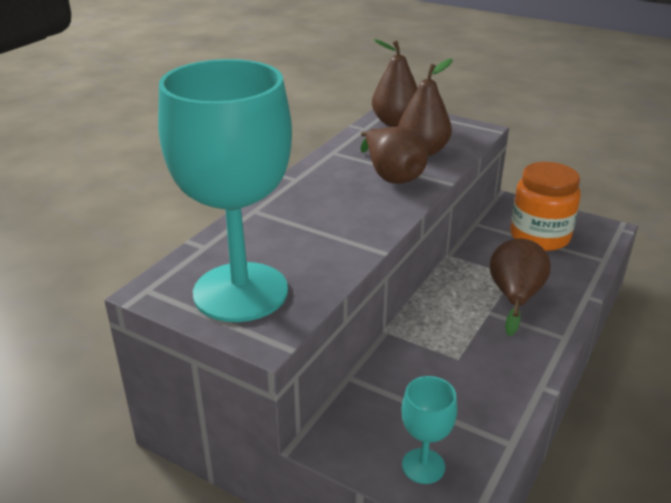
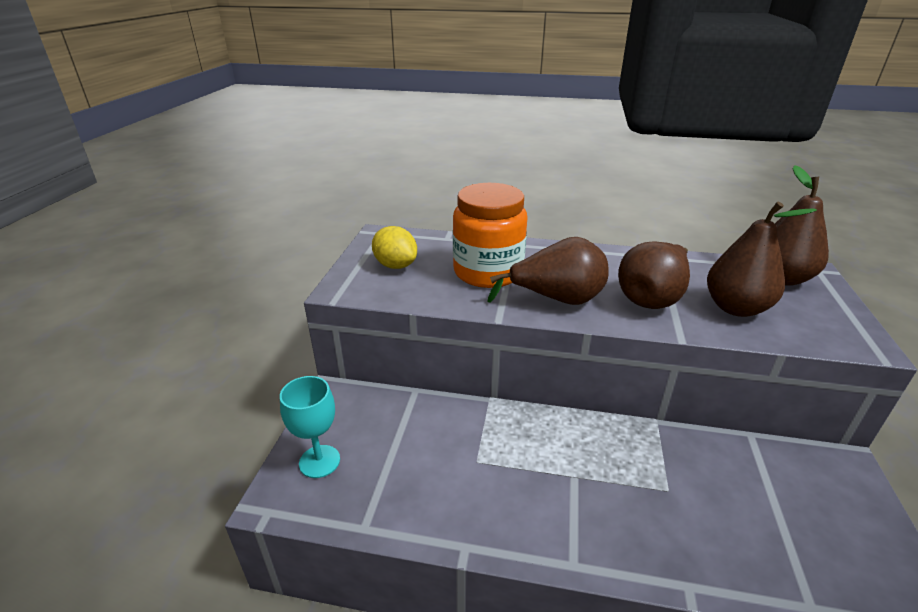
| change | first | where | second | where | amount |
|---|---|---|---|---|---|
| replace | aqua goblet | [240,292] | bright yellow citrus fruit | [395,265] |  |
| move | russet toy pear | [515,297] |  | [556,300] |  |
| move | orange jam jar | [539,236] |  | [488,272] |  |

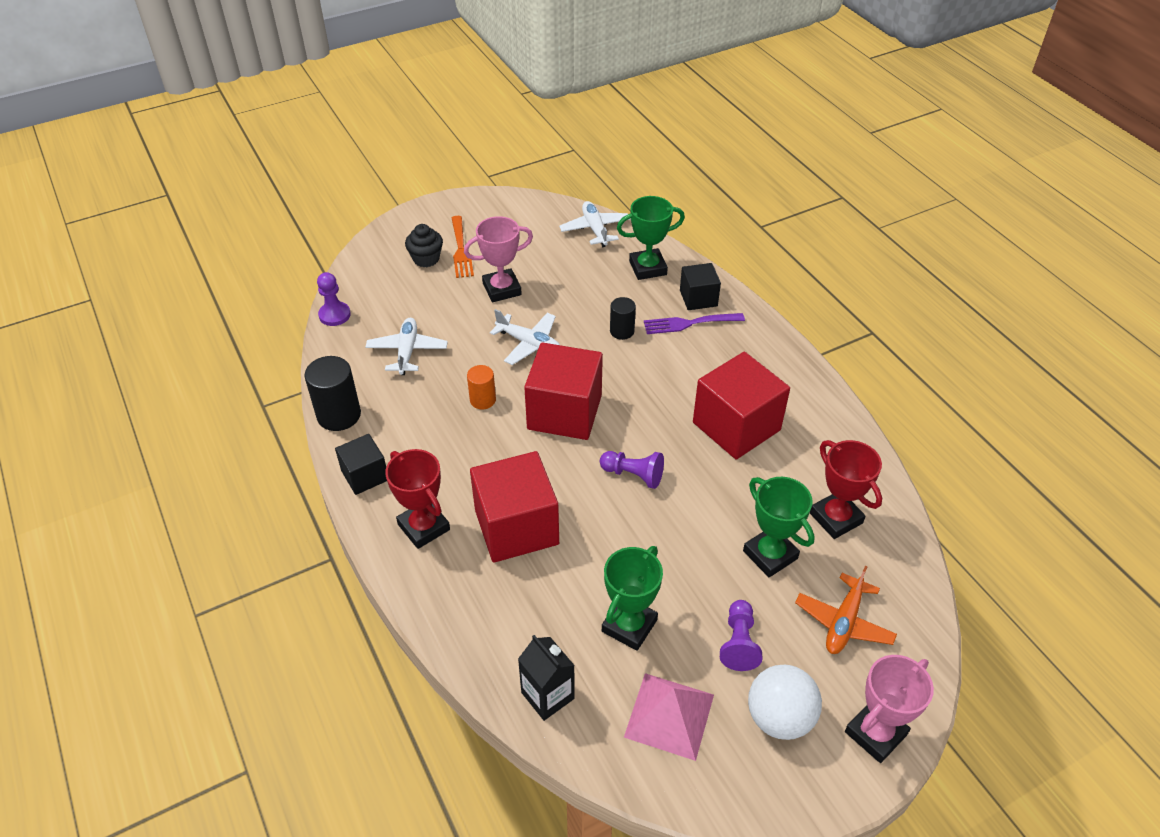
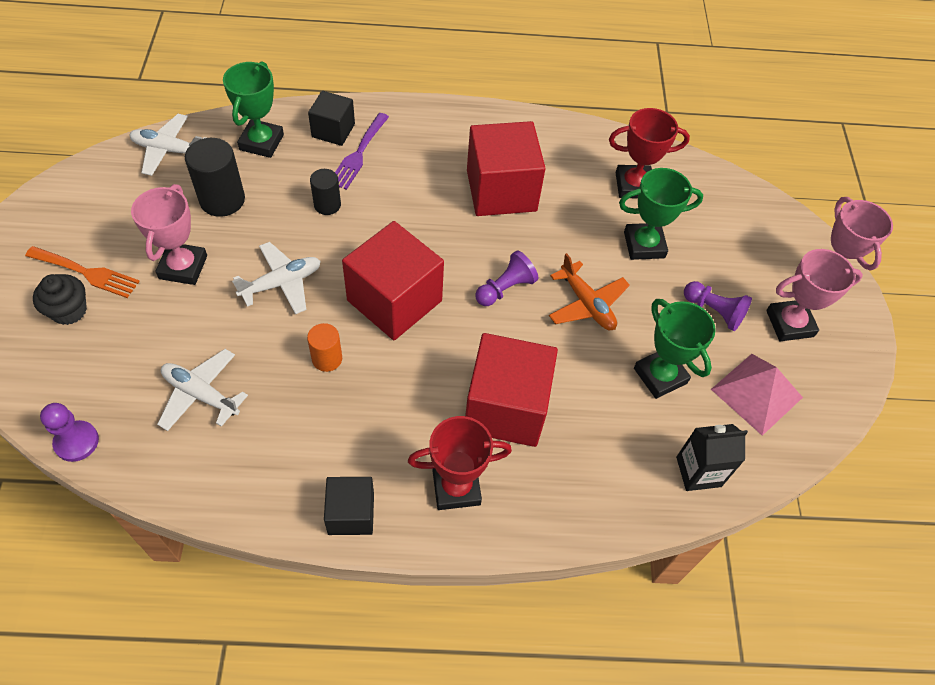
| change | first | where | second | where | amount |
|---|---|---|---|---|---|
| move | black solid cylinder | [339,415] |  | [222,200] |  |
| replace | snow-white play ball | [779,717] | pink award cup | [789,323] |  |
| move | orange aeroplane | [844,622] |  | [586,304] |  |

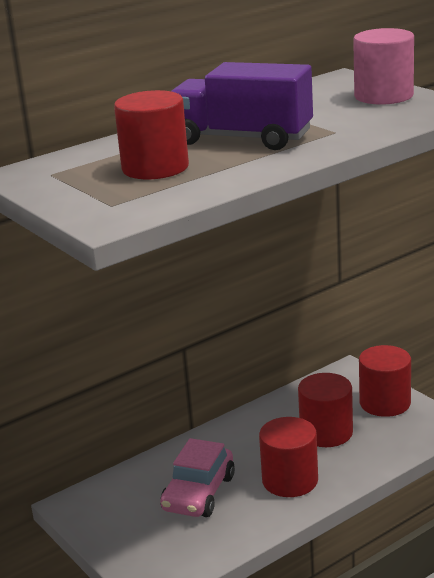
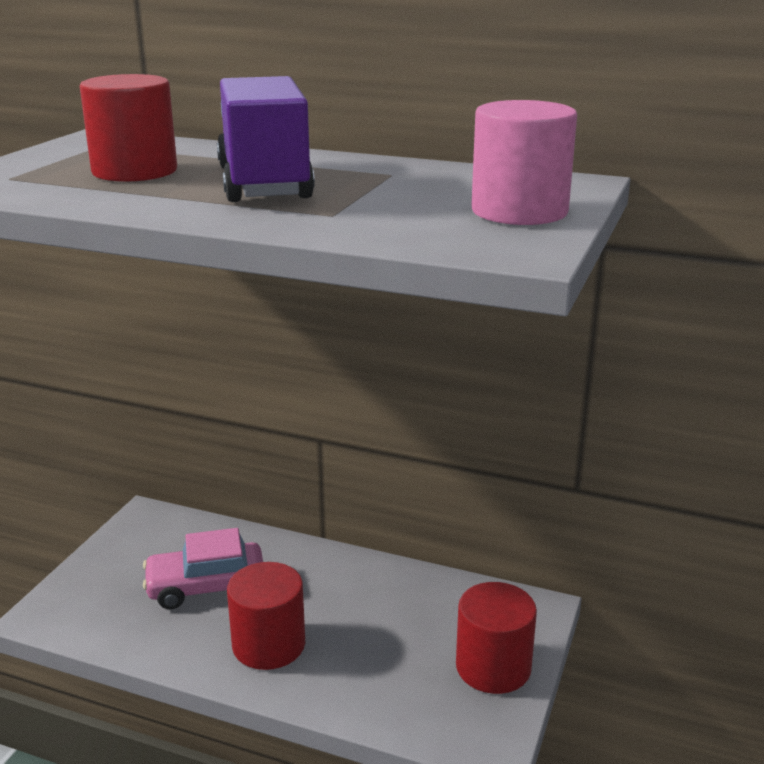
| change | first | where | second | where | amount |
|---|---|---|---|---|---|
| delete | crimson solid cylinder | [326,432] |  |  |  |

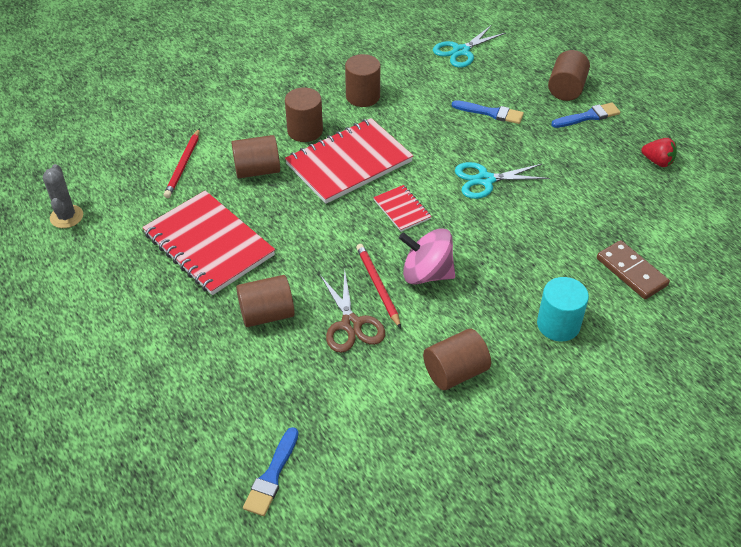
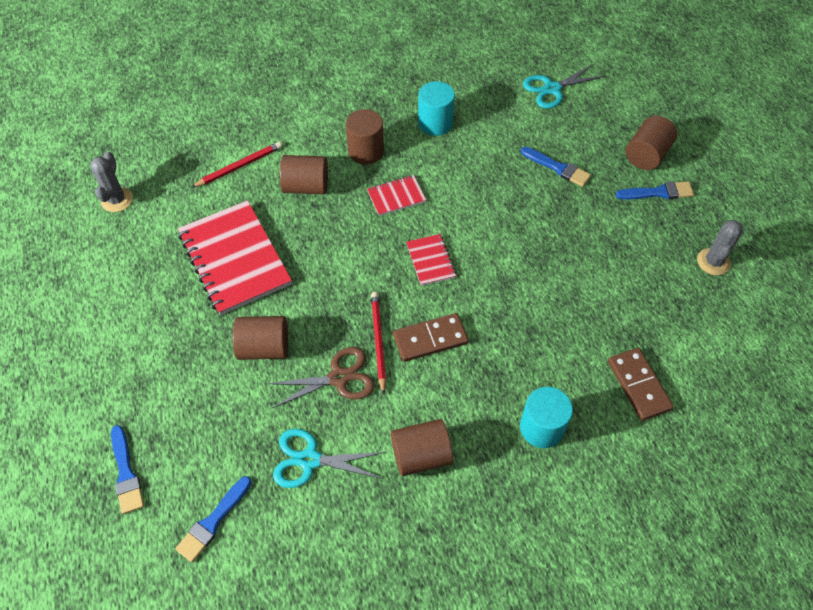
| change | first | where | second | where | amount |
|---|---|---|---|---|---|
| rotate | crimson lead pencil | [183,165] |  | [239,166] | 150 degrees counterclockwise |
| resize | crimson notebook | [349,163] |  | [396,196] | x0.47 |
| rotate | russet scissors | [351,324] |  | [339,378] | 105 degrees counterclockwise |
| recolor | russet solid cylinder | [363,96] | aqua solid cylinder | [435,123] |  |
| replace | pink spinning top | [426,274] | russet domino piece | [430,339] |  |
| move | aqua scissors | [485,180] |  | [309,460] |  |
| replace | crimson berry | [657,162] | ash-grey cactus | [713,262] |  |
| insert |  |  | cobalt paintbrush | [126,473] |  |

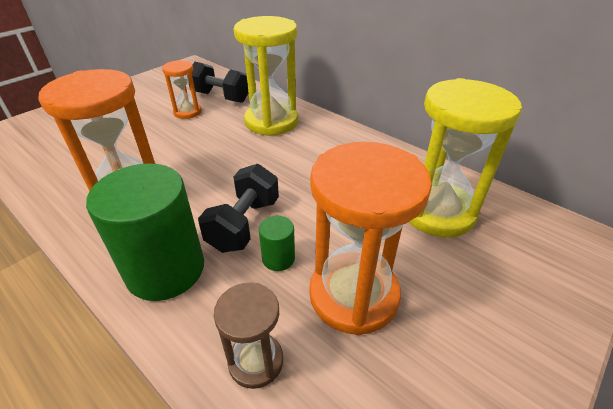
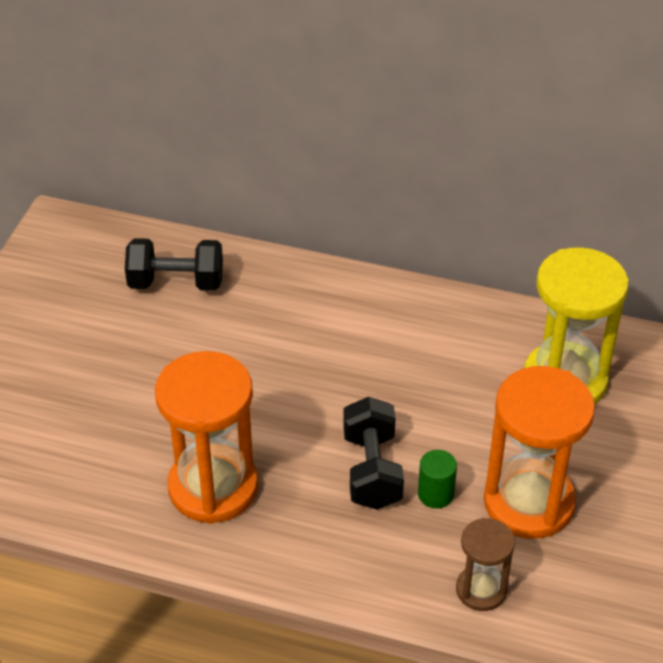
| change | first | where | second | where | amount |
|---|---|---|---|---|---|
| delete | leaf-green solid cylinder | [166,270] |  |  |  |
| delete | orange sandglass | [187,112] |  |  |  |
| delete | bright yellow sandglass | [271,122] |  |  |  |

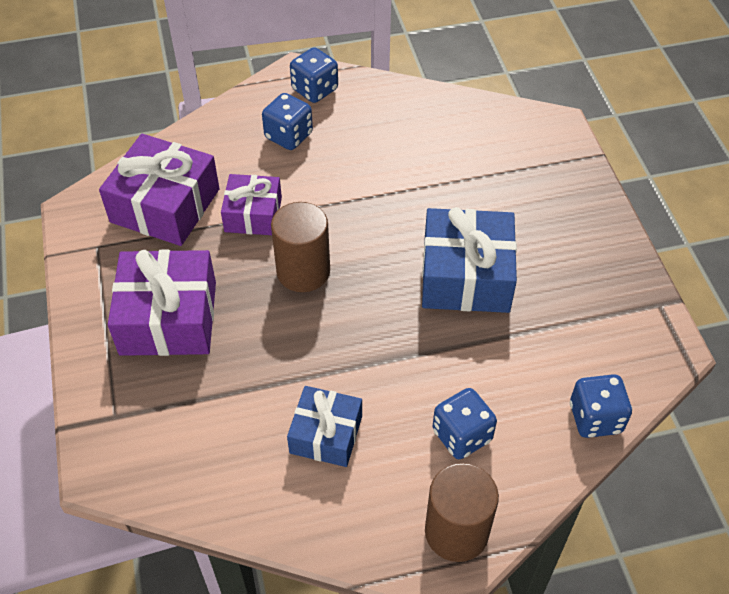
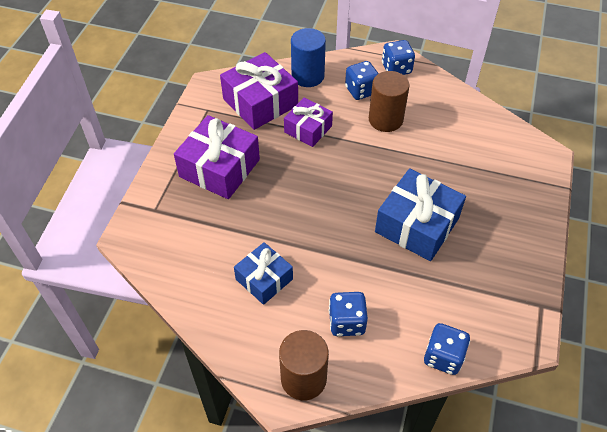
| change | first | where | second | where | amount |
|---|---|---|---|---|---|
| move | russet solid cylinder | [303,271] |  | [385,119] |  |
| insert |  |  | cobalt solid cylinder | [307,76] |  |

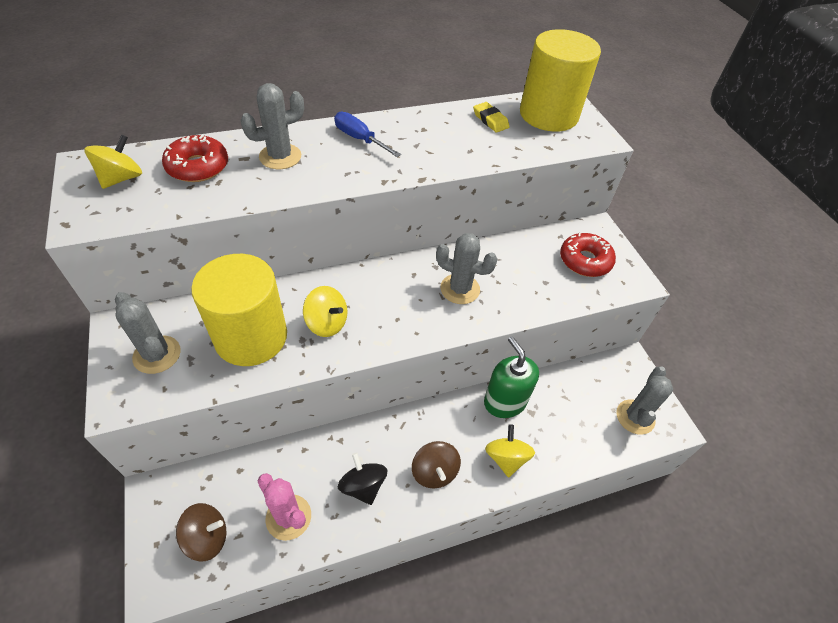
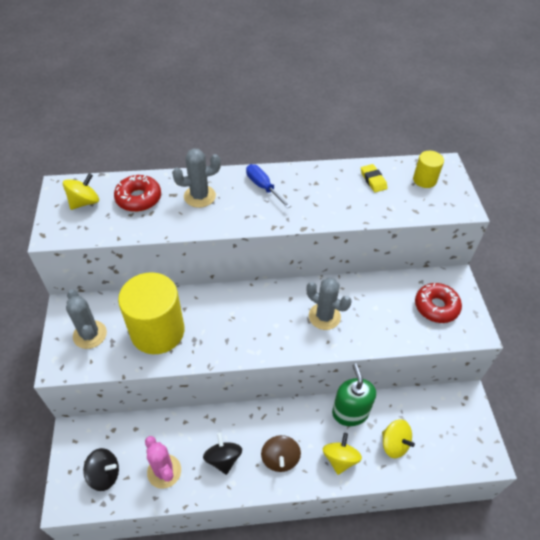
| change | first | where | second | where | amount |
|---|---|---|---|---|---|
| recolor | russet spinning top | [207,537] | black spinning top | [104,474] |  |
| move | bright yellow spinning top | [327,323] |  | [394,444] |  |
| resize | bright yellow solid cylinder | [548,115] |  | [424,180] | x0.48 |
| delete | ash-grey cactus | [635,417] |  |  |  |

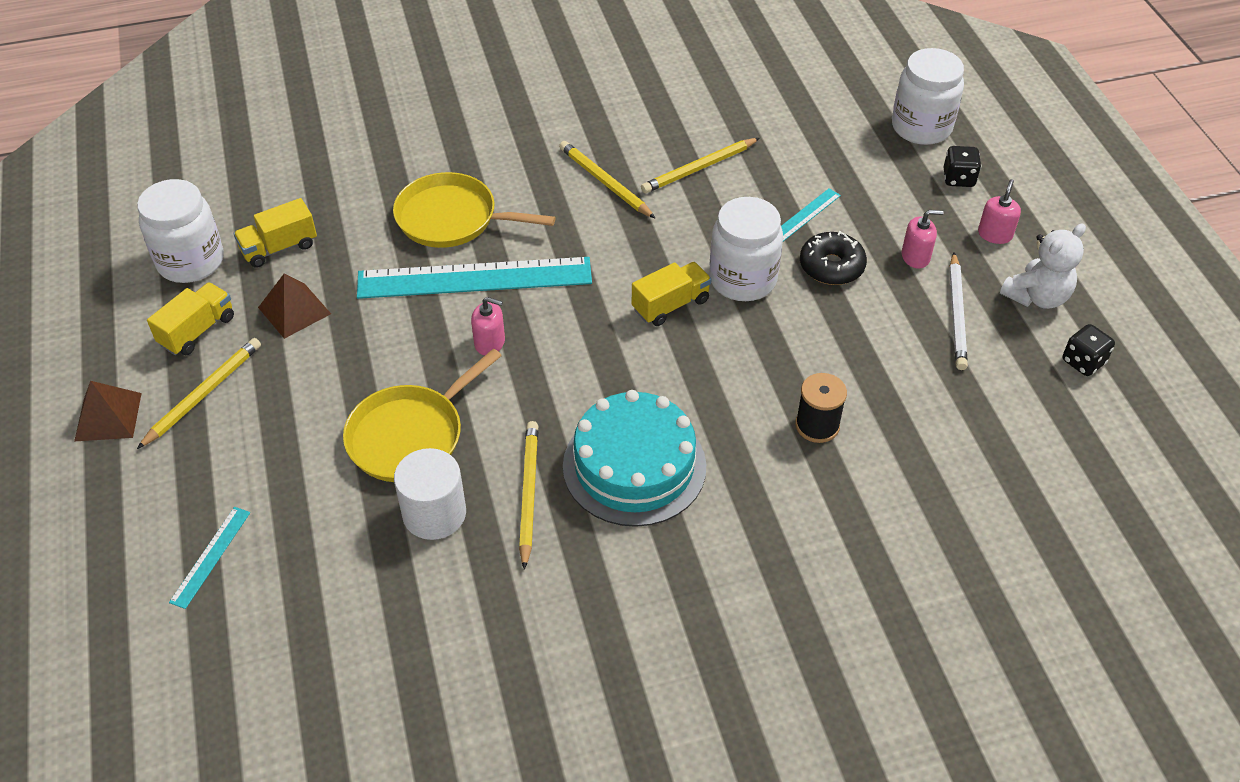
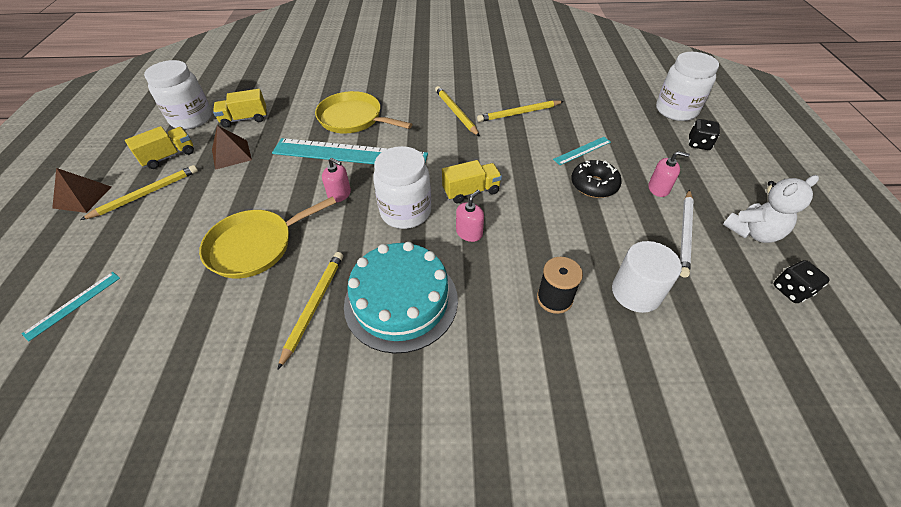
| change | first | where | second | where | amount |
|---|---|---|---|---|---|
| move | snow-white solid cylinder | [434,513] |  | [636,292] |  |
| move | snow-white jam jar | [742,279] |  | [405,212] |  |
| move | pink soap pump | [995,234] |  | [469,233] |  |

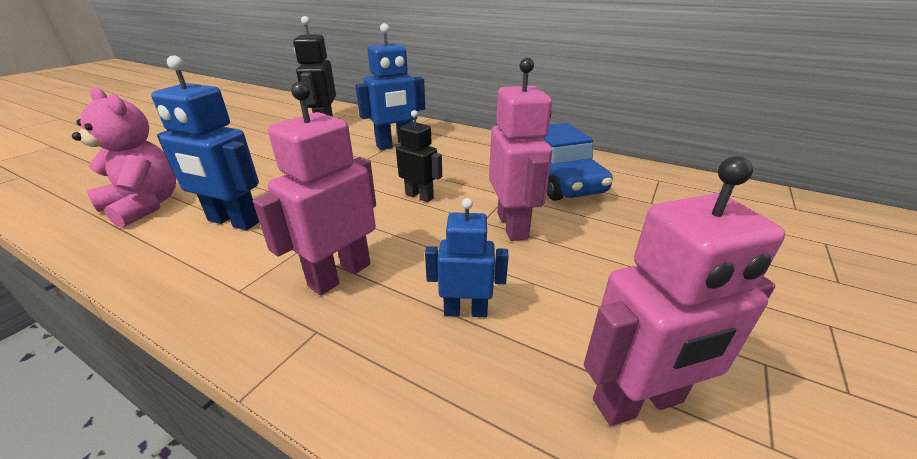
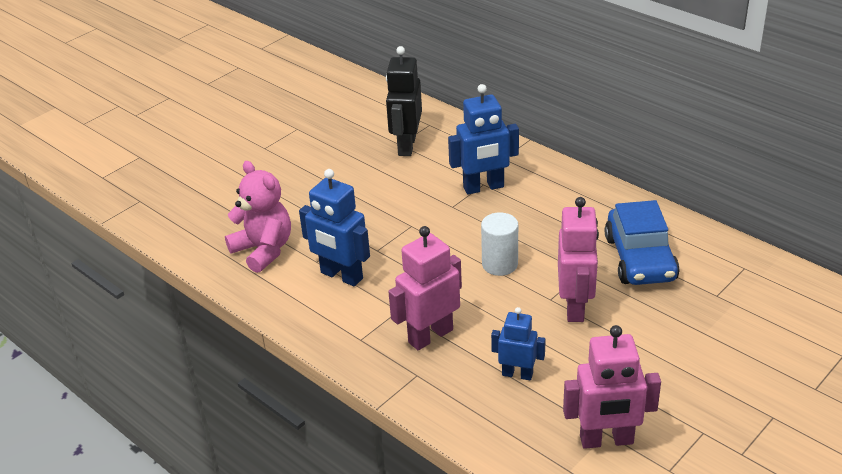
| change | first | where | second | where | amount |
|---|---|---|---|---|---|
| replace | black robot figure | [419,196] | snow-white solid cylinder | [499,264] |  |

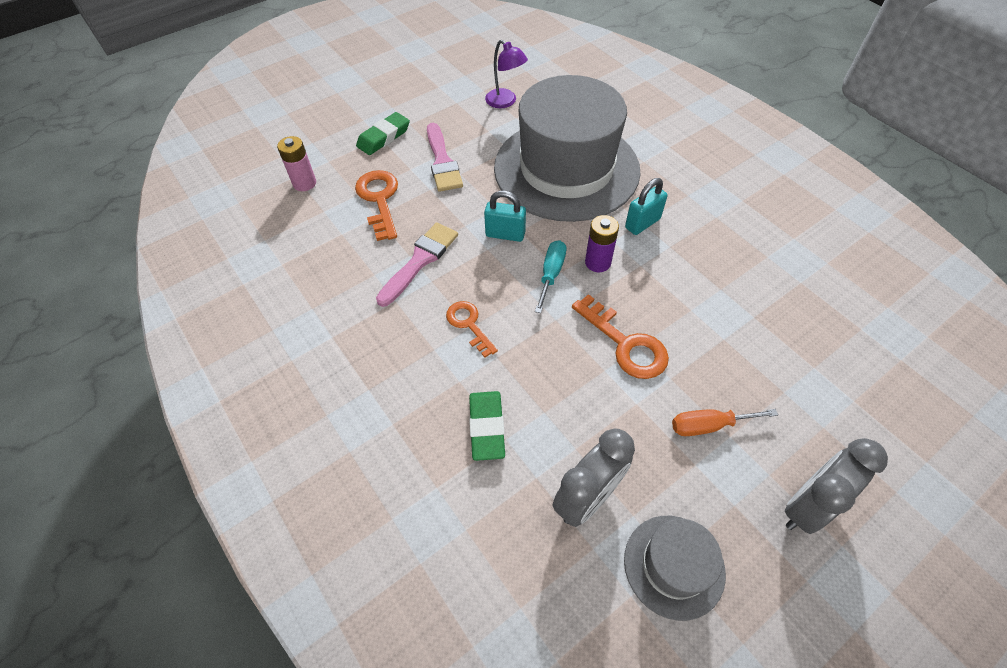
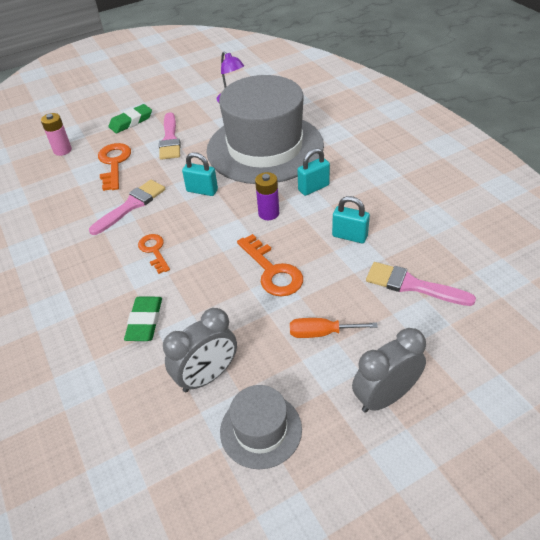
| change | first | where | second | where | amount |
|---|---|---|---|---|---|
| delete | aqua screwdriver | [551,274] |  |  |  |
| insert |  |  | aqua padlock | [349,236] |  |
| insert |  |  | pink paintbrush | [413,285] |  |

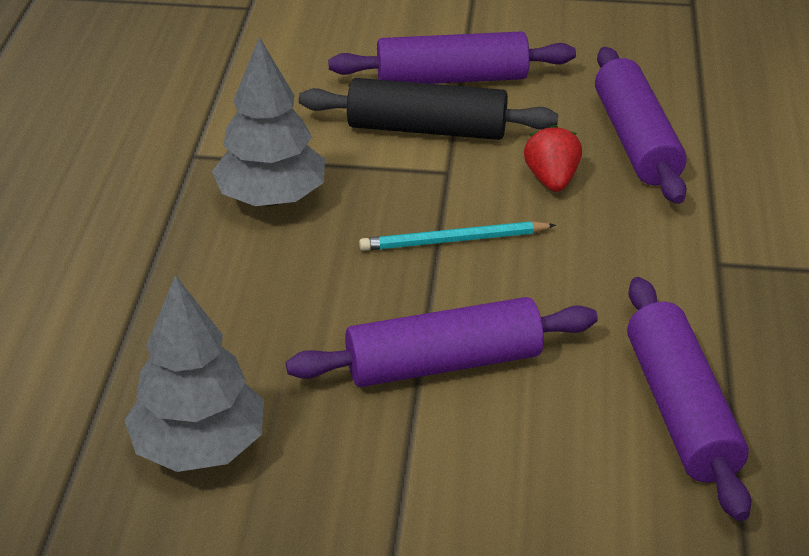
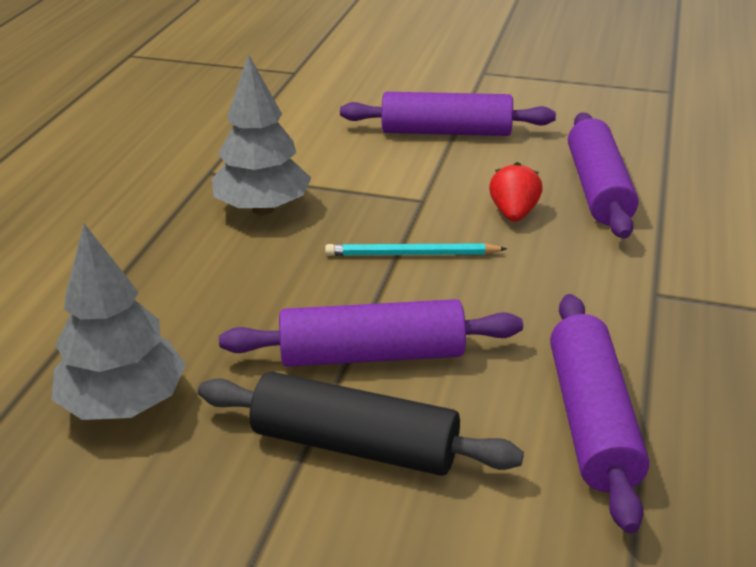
| change | first | where | second | where | amount |
|---|---|---|---|---|---|
| move | black rolling pin | [427,129] |  | [355,445] |  |

